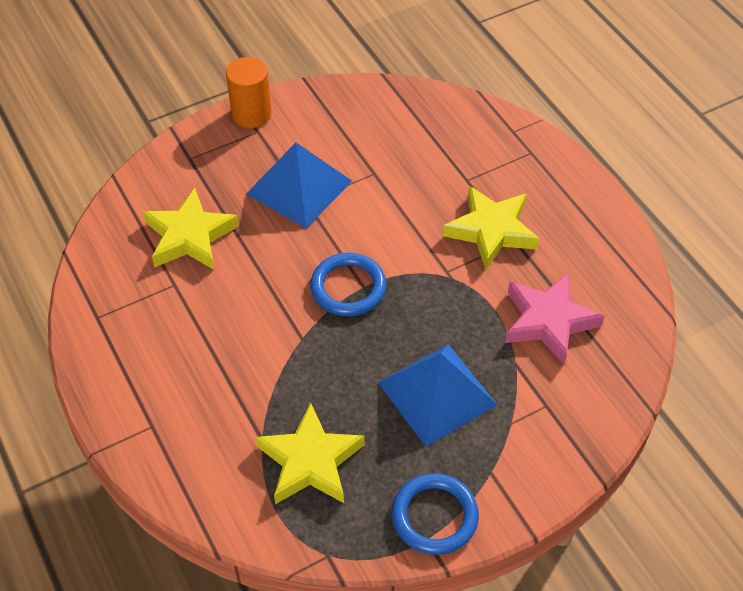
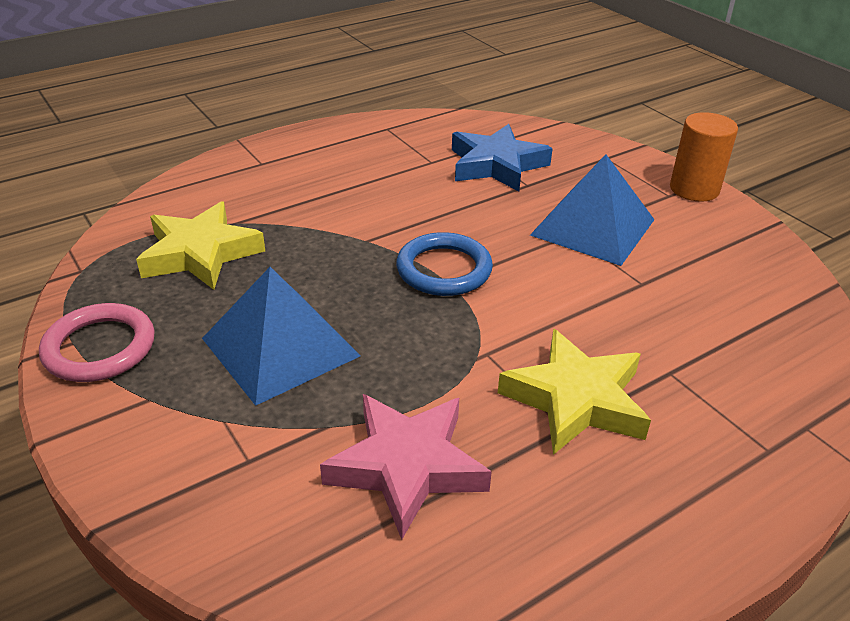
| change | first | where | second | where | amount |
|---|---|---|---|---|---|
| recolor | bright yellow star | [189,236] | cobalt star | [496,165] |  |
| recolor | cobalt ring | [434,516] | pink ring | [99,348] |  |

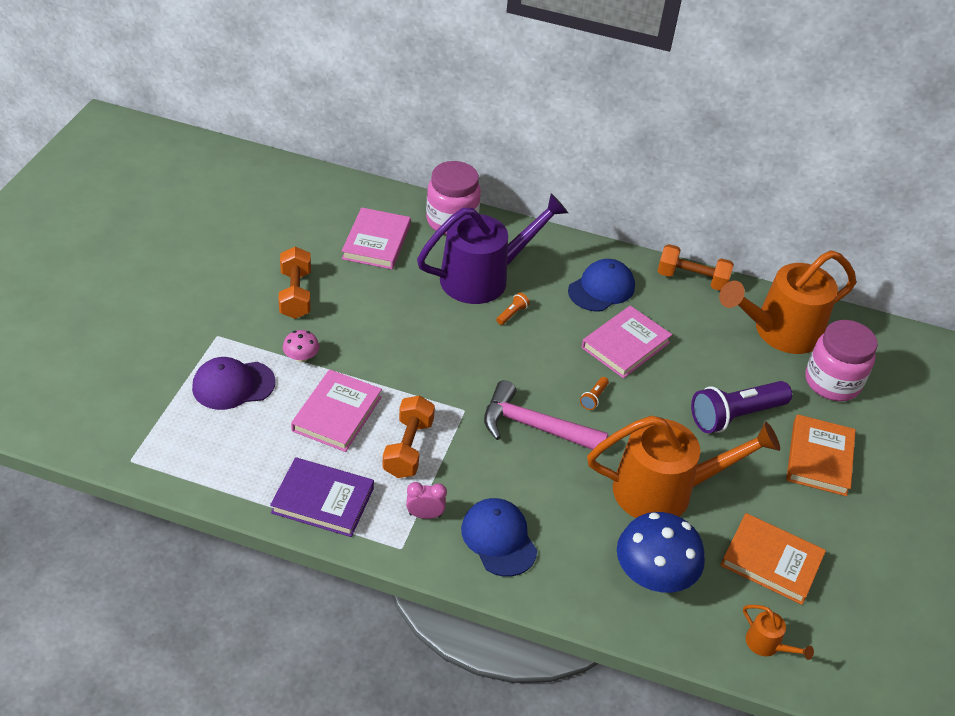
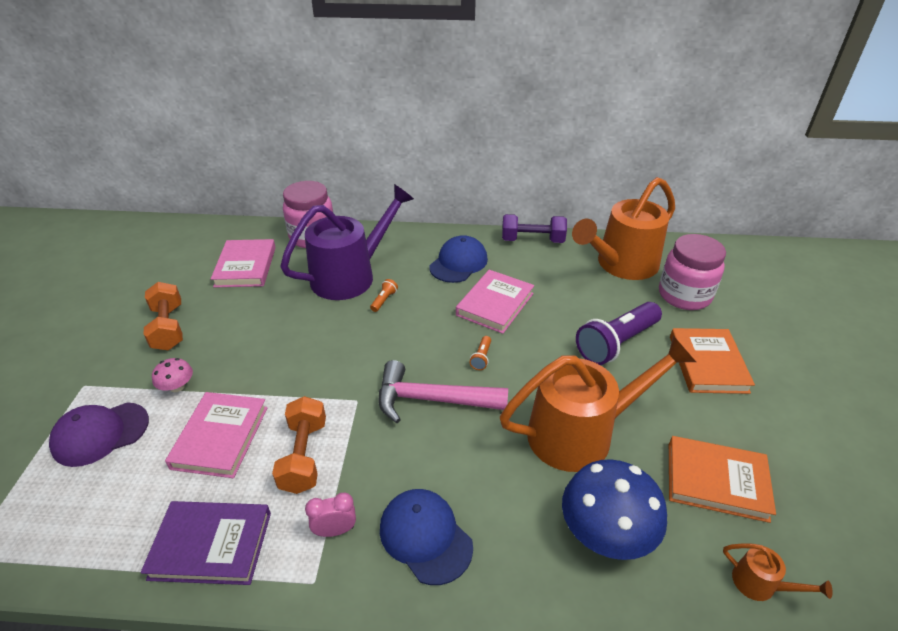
| change | first | where | second | where | amount |
|---|---|---|---|---|---|
| recolor | orange free weight | [692,279] | violet free weight | [532,240] |  |

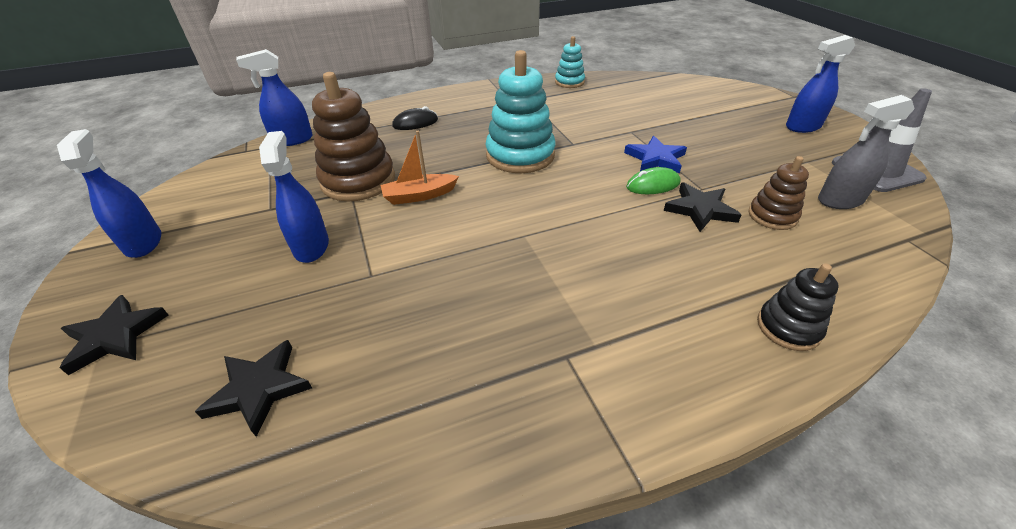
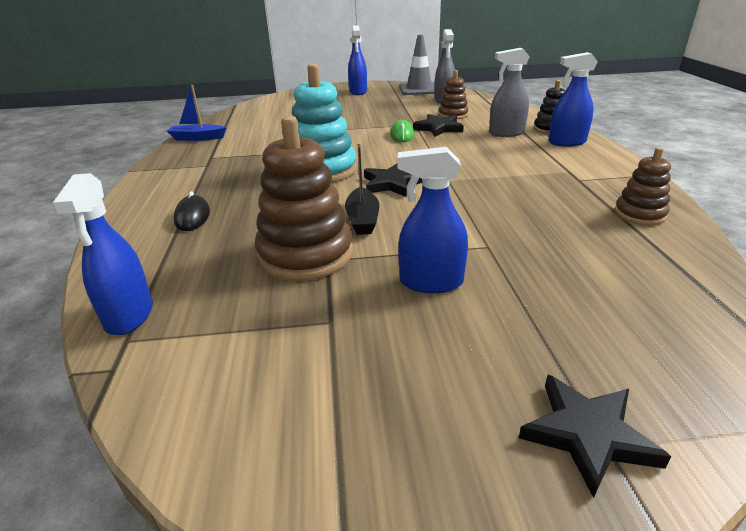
| change | first | where | second | where | amount |
|---|---|---|---|---|---|
| move | cobalt sprayer | [143,242] |  | [567,142] |  |
| move | black star | [259,389] |  | [392,183] |  |
| recolor | orange sailboat | [419,196] | black sailboat | [362,219] |  |
| replace | aqua stacking toy | [569,82] | cobalt sailboat | [197,138] |  |
| delete | cobalt star | [655,158] |  |  |  |
| insert |  |  | ash-grey sprayer | [506,133] |  |
| insert |  |  | russet stacking toy | [639,214] |  |

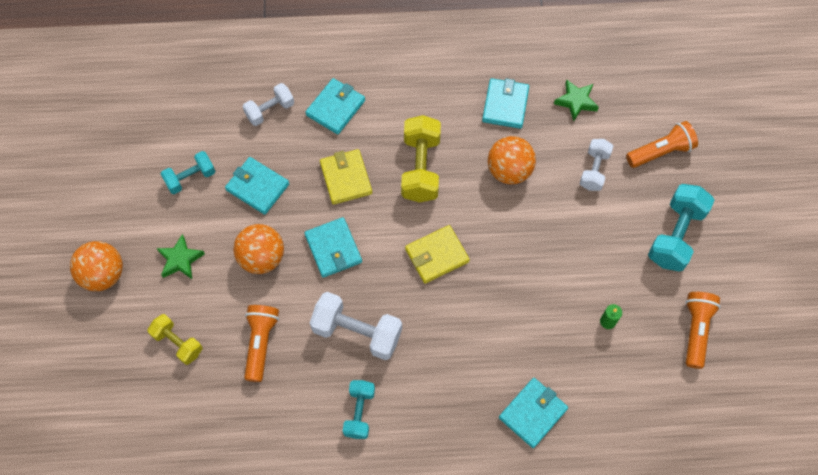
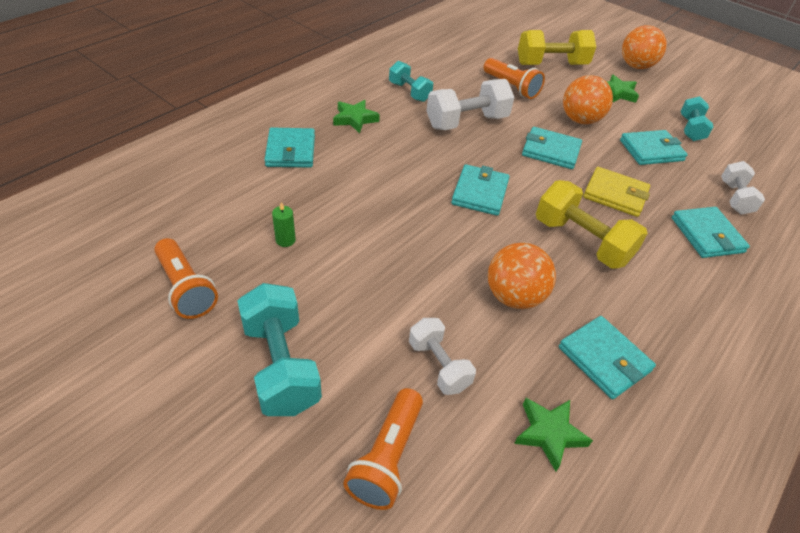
| change | first | where | second | where | amount |
|---|---|---|---|---|---|
| resize | bright yellow free weight | [178,343] |  | [551,65] | x1.62 |
| recolor | bright yellow wallet | [437,255] | aqua wallet | [480,193] |  |
| insert |  |  | leaf-green star | [355,119] |  |

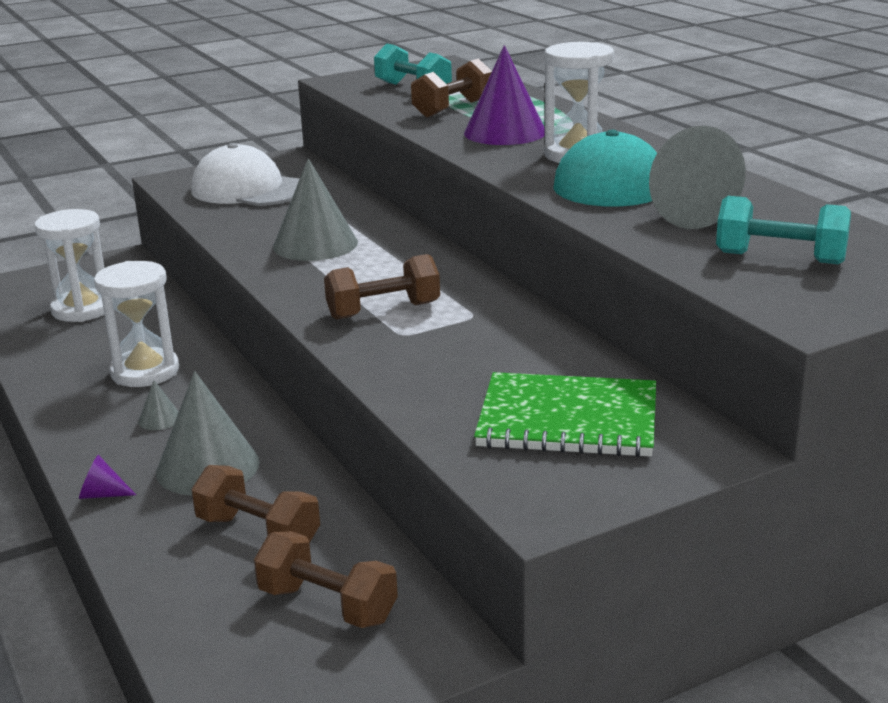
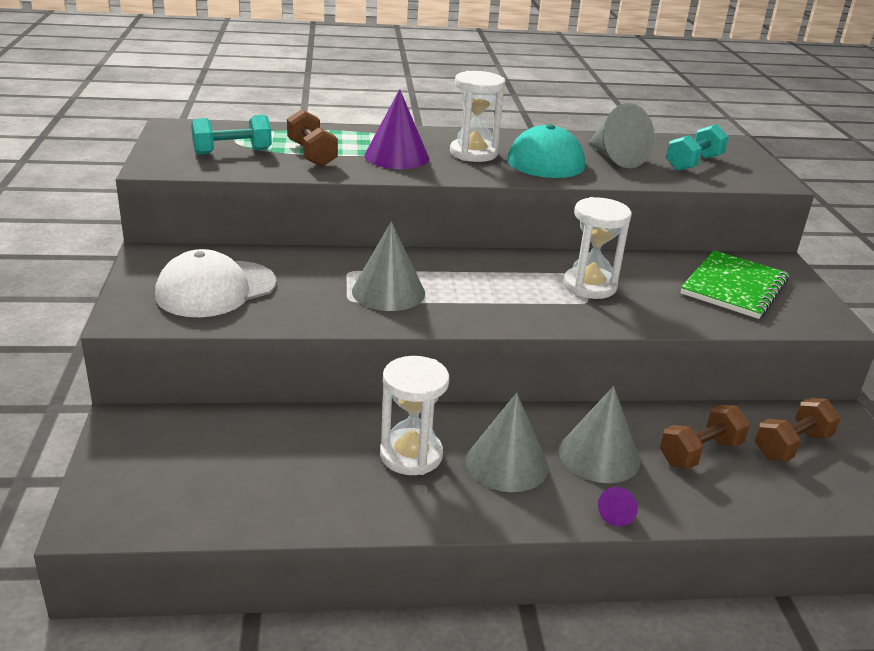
| change | first | where | second | where | amount |
|---|---|---|---|---|---|
| move | snow-white sandglass | [82,309] |  | [589,286] |  |
| resize | ash-grey cone shape | [159,419] |  | [507,463] | x2.25 |
| delete | russet free weight | [383,311] |  |  |  |

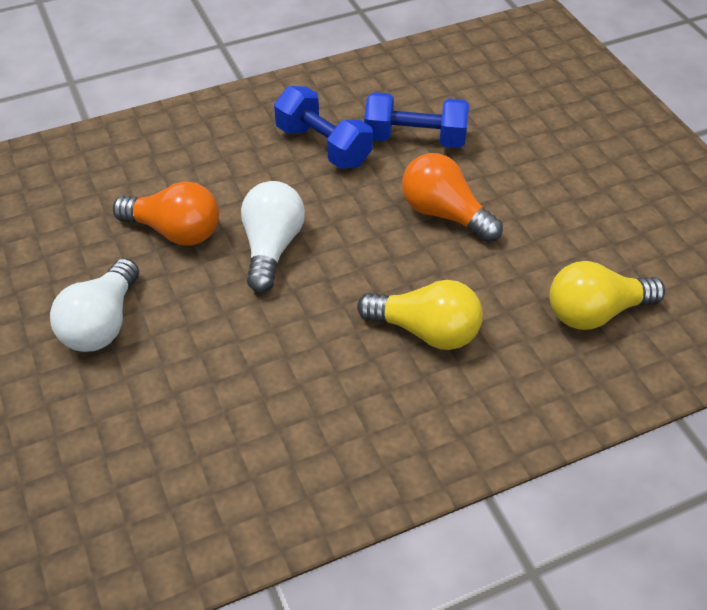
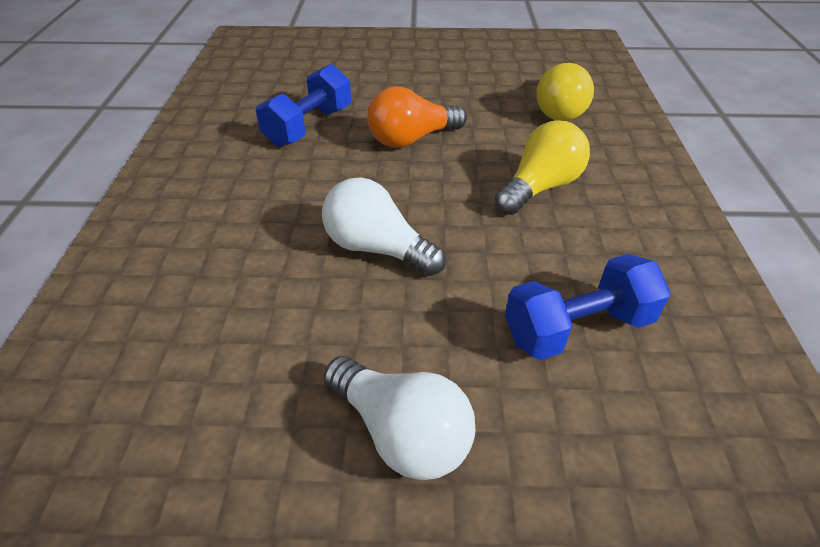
| change | first | where | second | where | amount |
|---|---|---|---|---|---|
| delete | orange lightbulb | [175,231] |  |  |  |
| move | cobalt free weight | [323,146] |  | [577,328] |  |

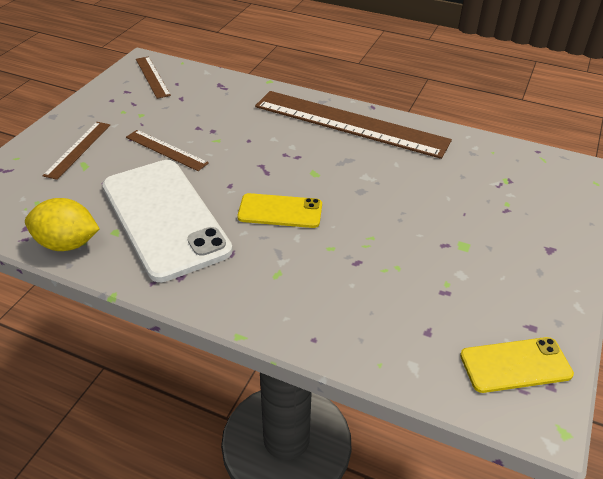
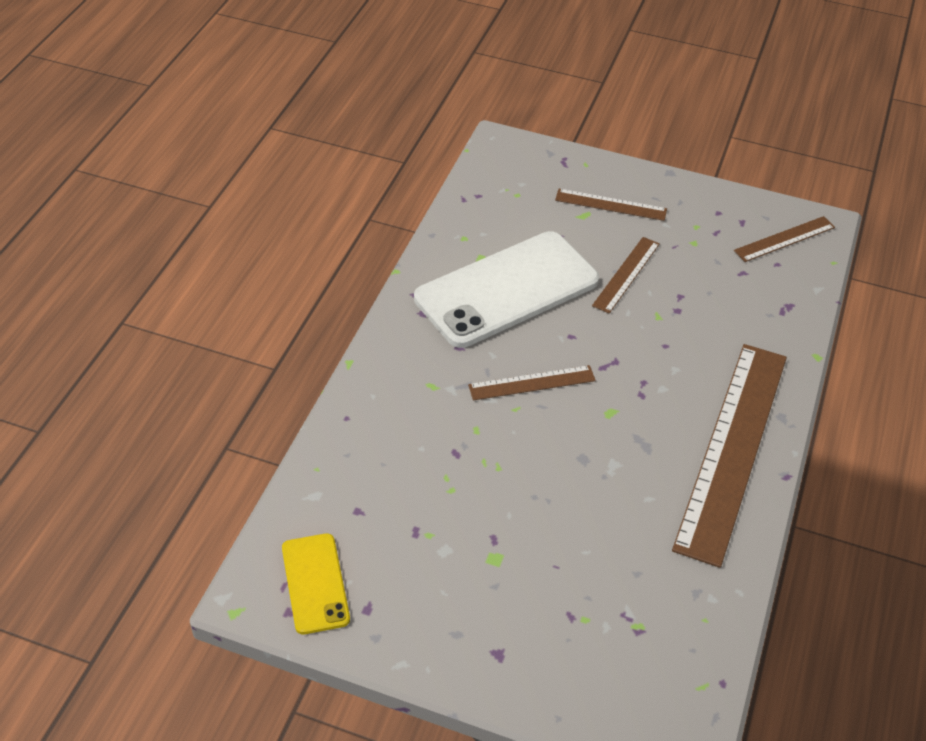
| change | first | where | second | where | amount |
|---|---|---|---|---|---|
| delete | bright yellow citrus fruit | [67,244] |  |  |  |
| replace | bright yellow phone | [280,211] | russet straightedge | [532,383] |  |

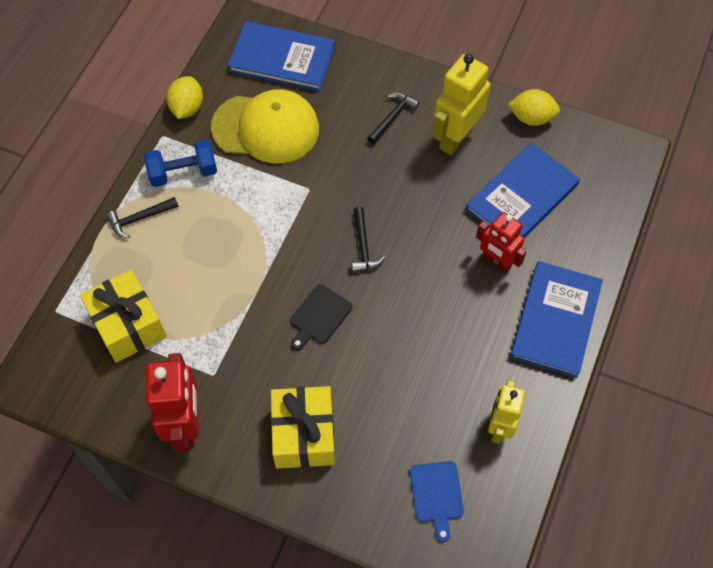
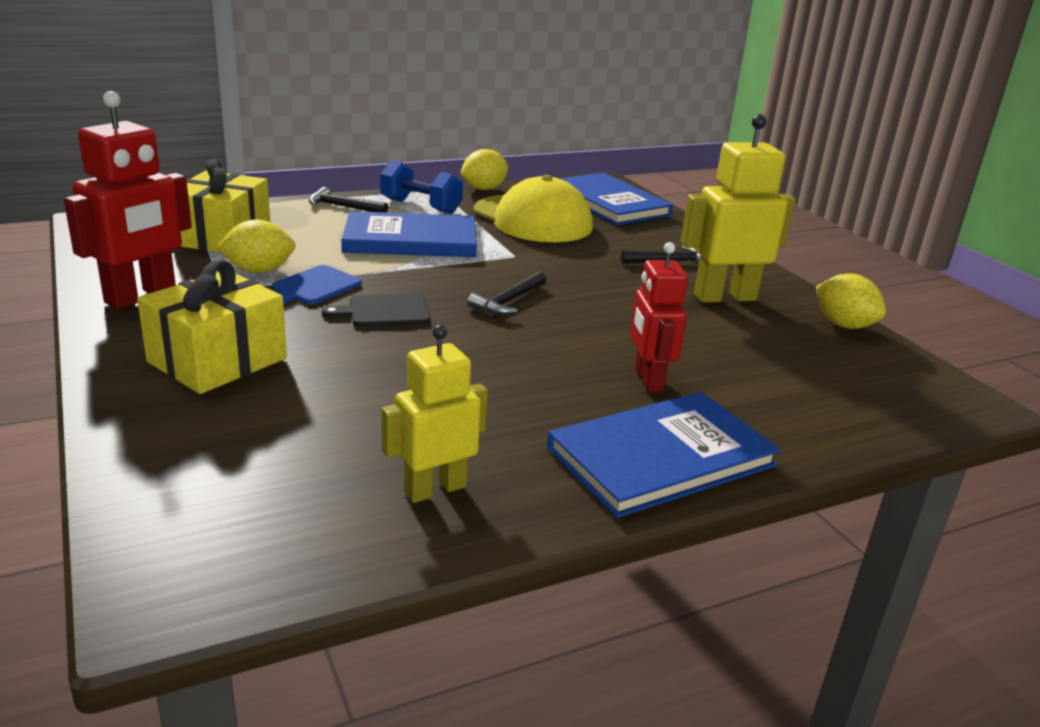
| change | first | where | second | where | amount |
|---|---|---|---|---|---|
| move | cobalt chopping board | [436,495] |  | [314,287] |  |
| move | cobalt book | [521,197] |  | [410,240] |  |
| insert |  |  | bright yellow citrus fruit | [259,270] |  |

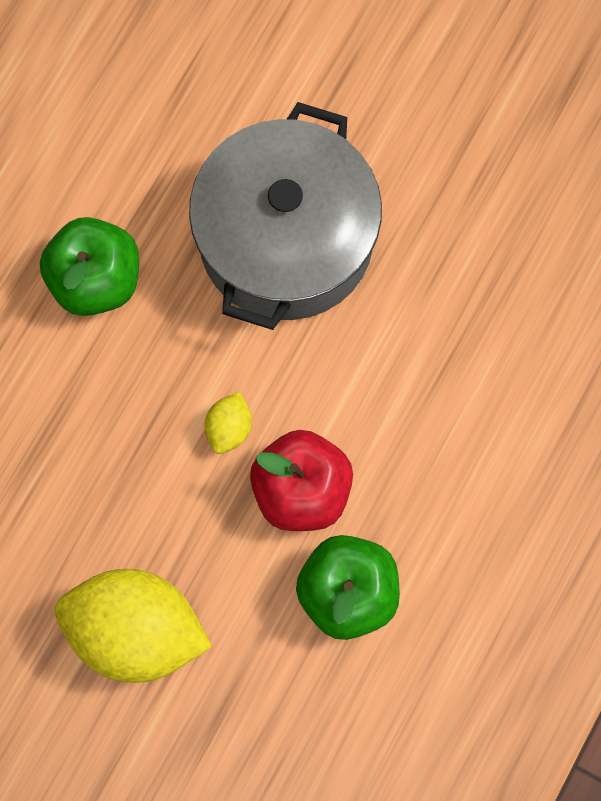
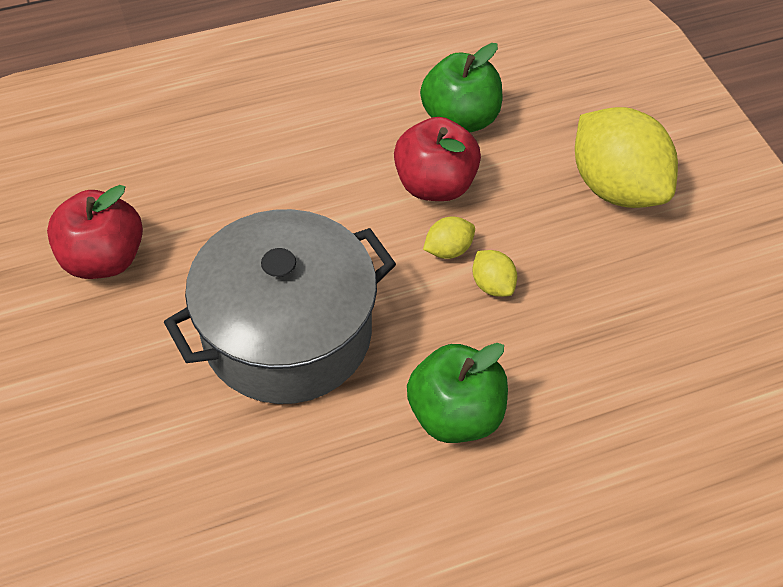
| change | first | where | second | where | amount |
|---|---|---|---|---|---|
| insert |  |  | crimson apple | [104,259] |  |
| insert |  |  | bright yellow citrus fruit | [492,285] |  |

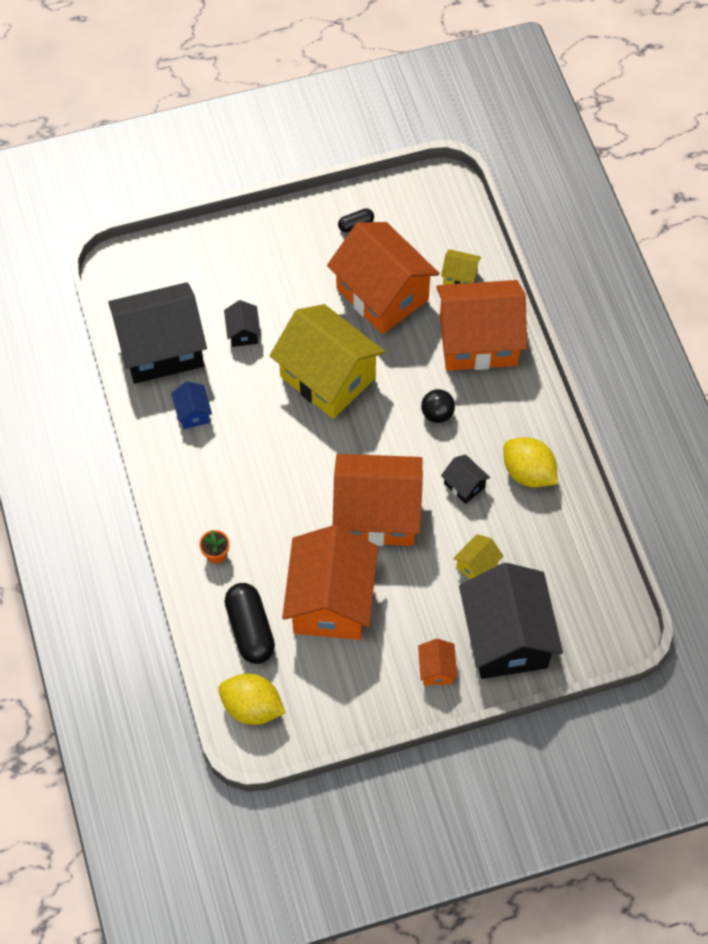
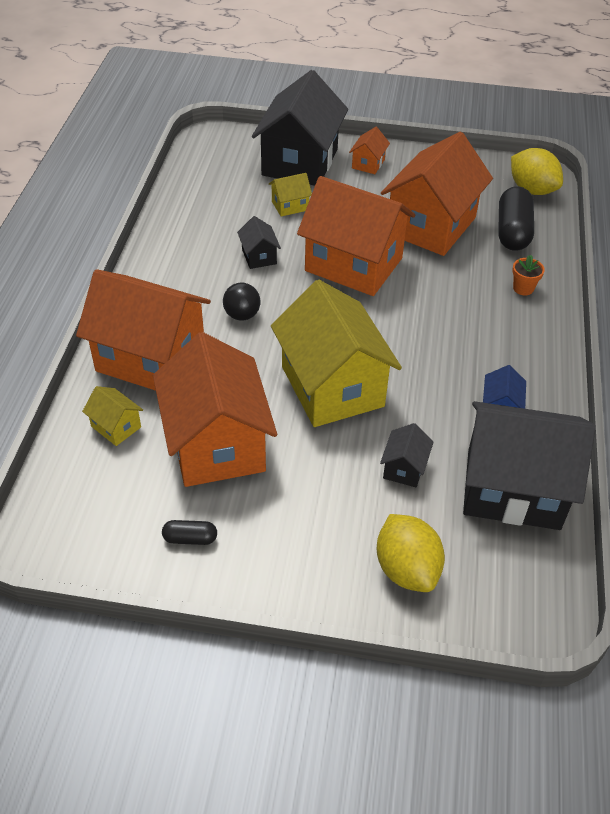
| change | first | where | second | where | amount |
|---|---|---|---|---|---|
| move | bright yellow citrus fruit | [528,472] |  | [406,569] |  |

